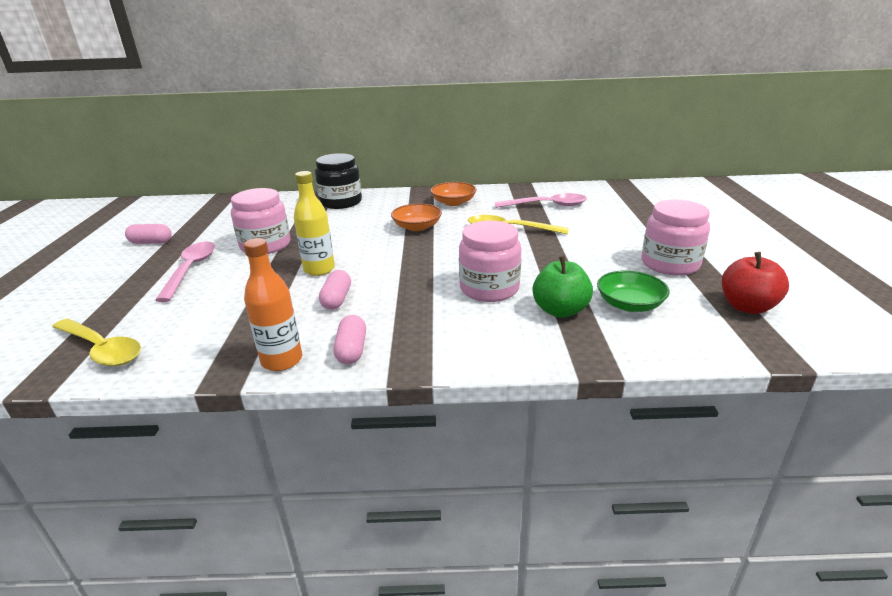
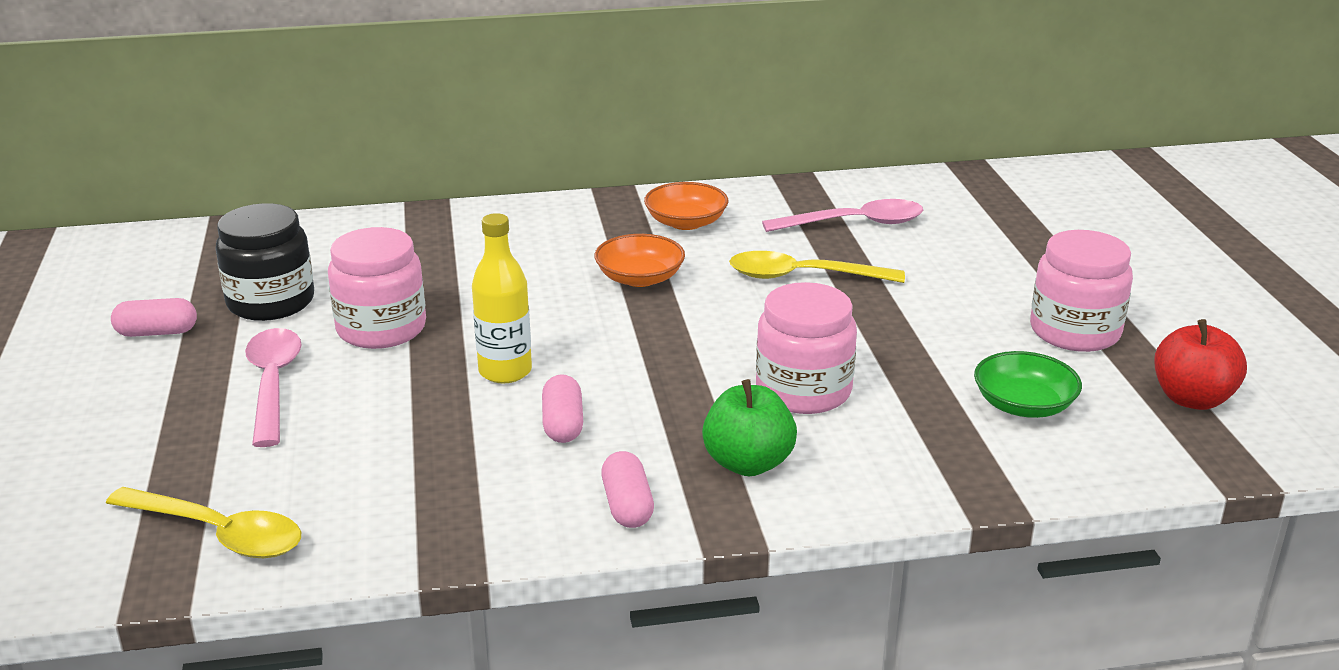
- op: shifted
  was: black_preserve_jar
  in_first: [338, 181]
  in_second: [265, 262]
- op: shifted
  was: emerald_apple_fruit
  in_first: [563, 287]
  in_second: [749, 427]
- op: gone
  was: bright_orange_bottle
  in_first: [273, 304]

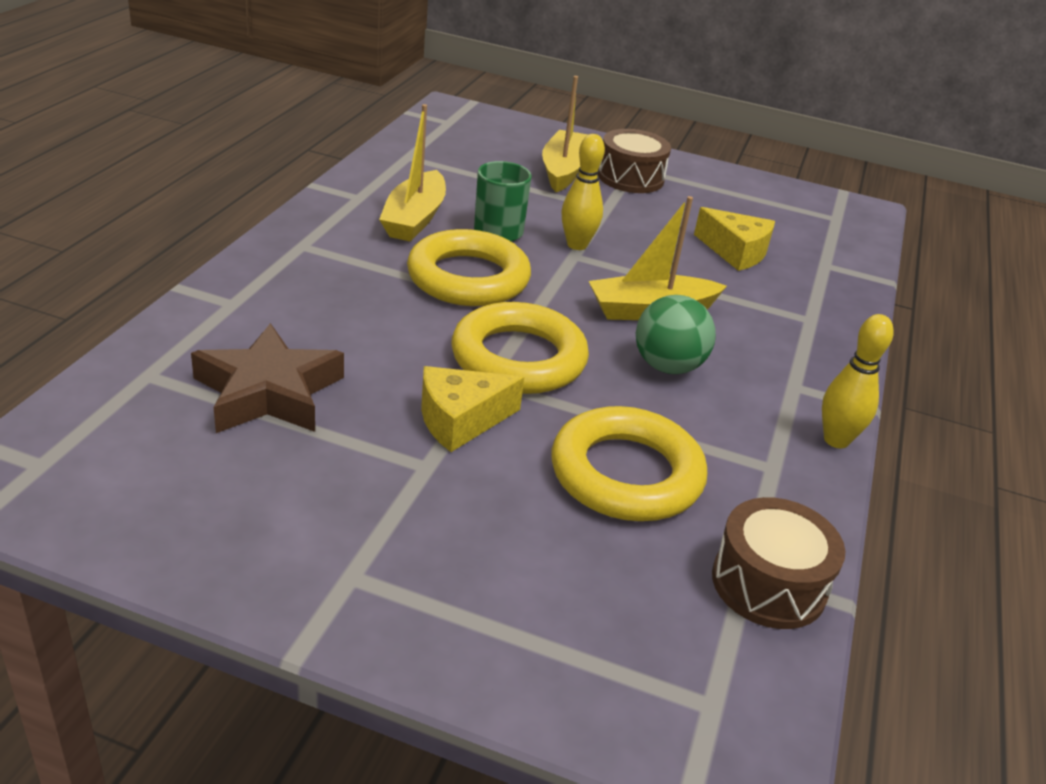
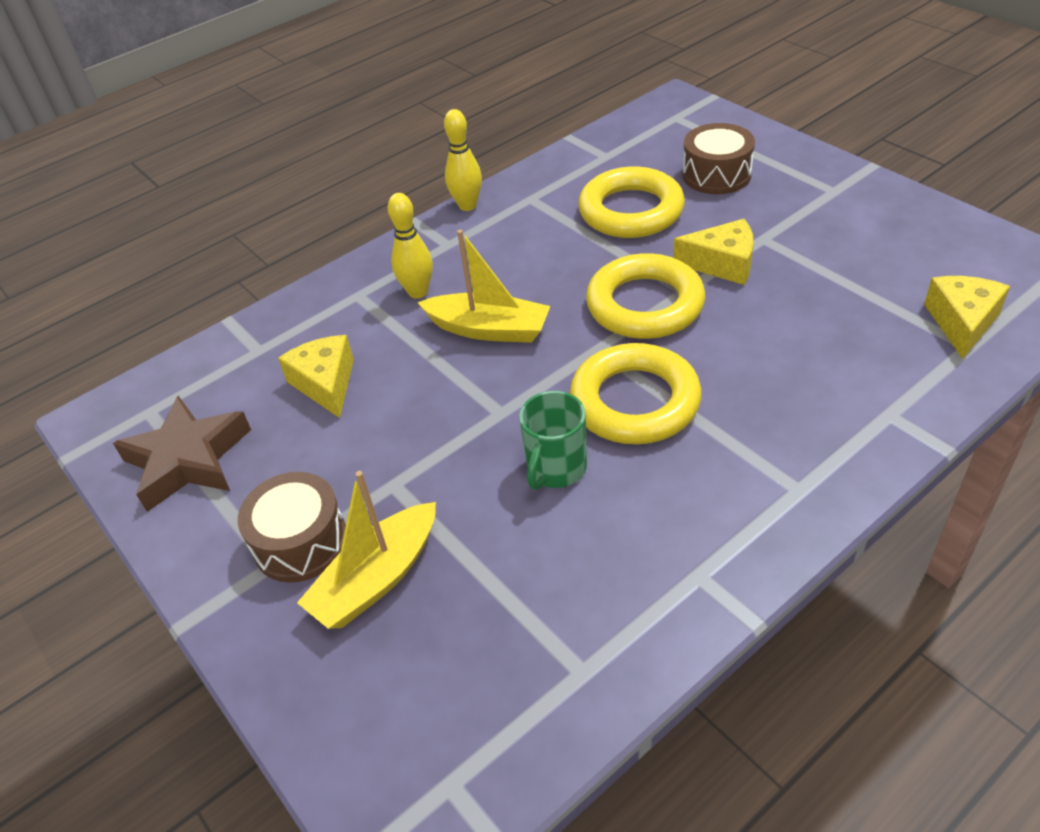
- op: shifted
  was: dark_brown_star
  in_first: [267, 378]
  in_second: [182, 454]
- op: shifted
  was: yellow_tenpin
  in_first: [583, 192]
  in_second: [410, 246]
- op: shifted
  was: dark_brown_drum
  in_first: [778, 563]
  in_second: [719, 158]
- op: new
  now: yellow_cheese_wedge
  in_second: [967, 317]
- op: gone
  was: yellow_boat
  in_first: [412, 172]
- op: gone
  was: emerald_sphere
  in_first: [676, 334]

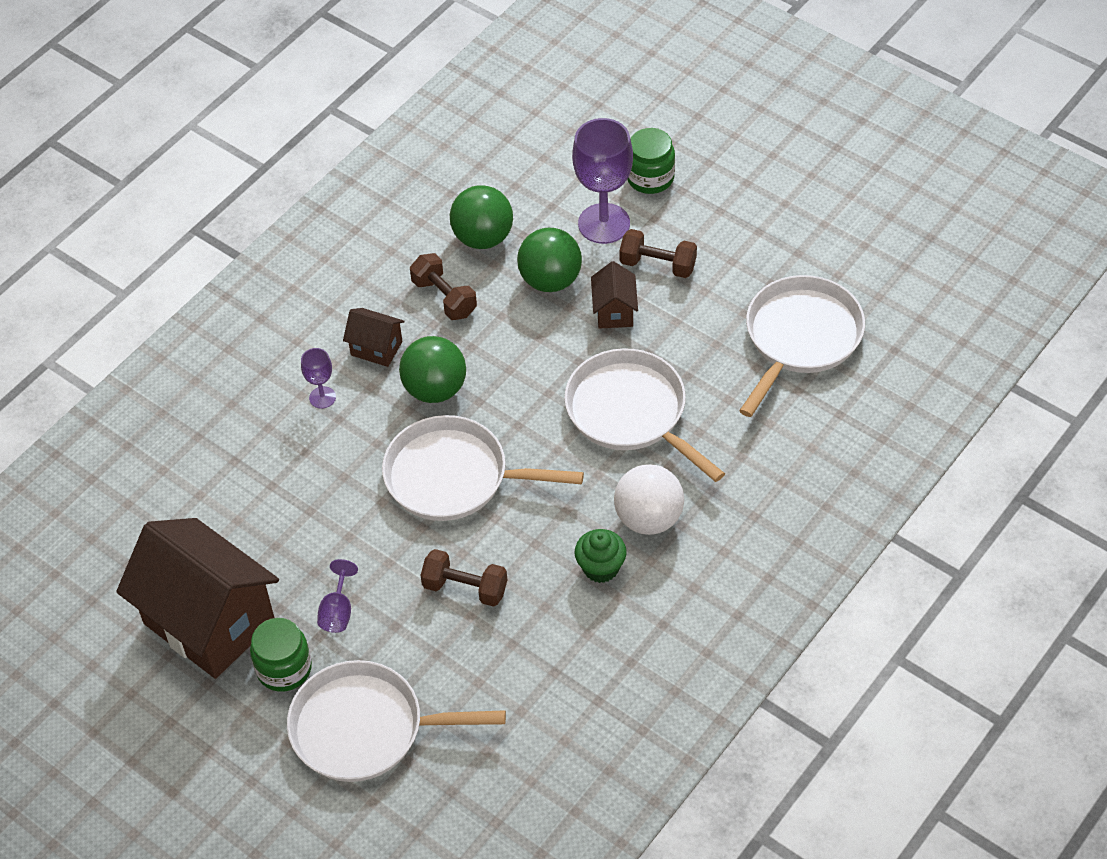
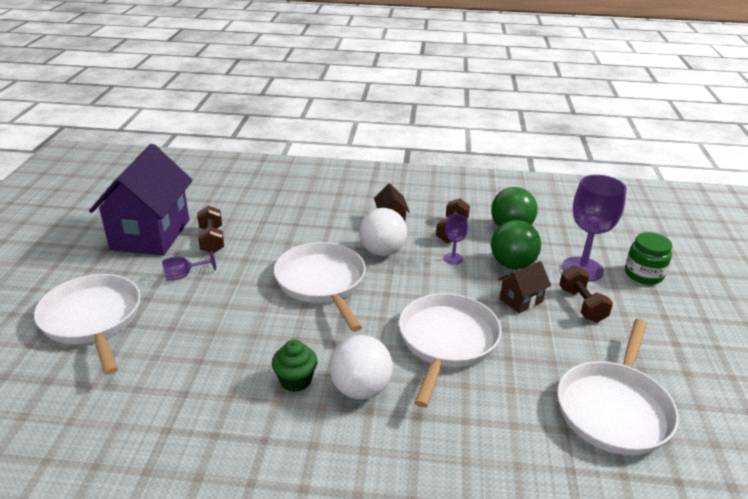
- op: repainted
  was: dark_brown_toy_house
  now: purple_toy_house
  in_first: [197, 598]
  in_second: [141, 199]
- op: shifted
  was: dark_brown_hand_weight
  in_first: [463, 578]
  in_second: [210, 229]
- op: repainted
  was: emerald_sphere
  now: snow-white_sphere
  in_first: [432, 369]
  in_second: [383, 232]
- op: shifted
  was: purple_chalice
  in_first: [318, 378]
  in_second: [456, 240]
- op: rotated
  was: snow-white_skillet
  in_first: [802, 346]
  in_second: [618, 387]
  clockwise: 120
- op: gone
  was: emerald_preserve_jar
  in_first: [281, 655]

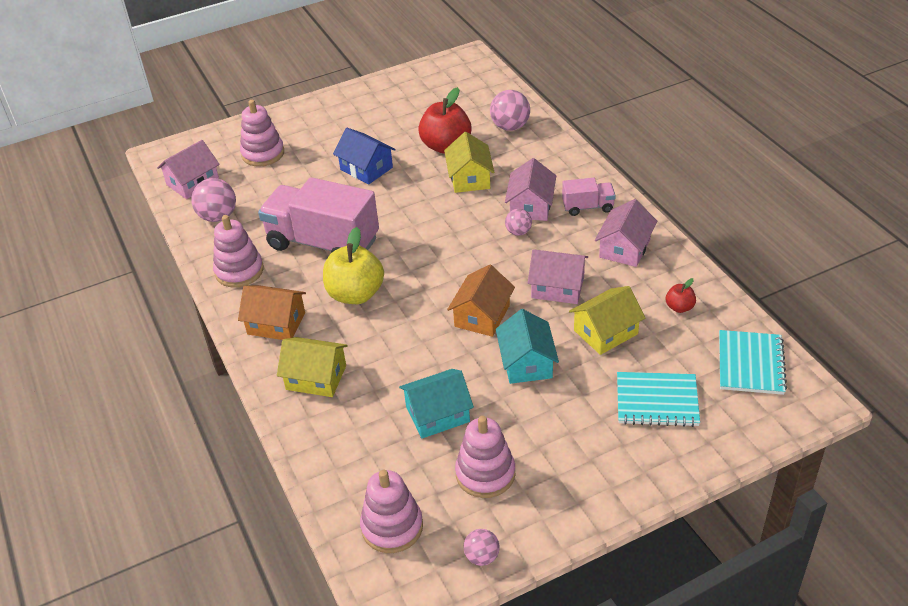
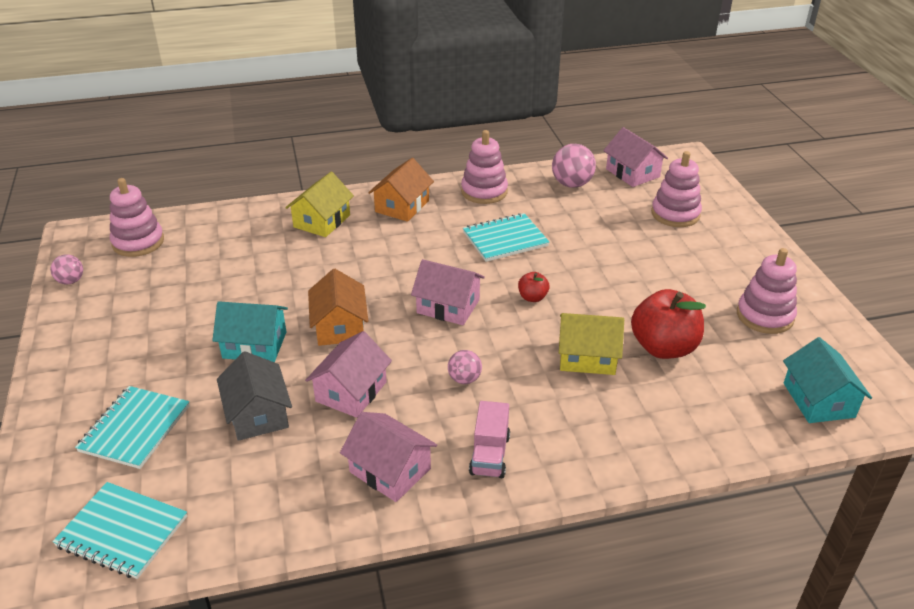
- op: repainted
  was: yellow_toy_house
  now: ash-grey_toy_house
  in_first: [607, 320]
  in_second: [254, 396]
- op: rotated
  was: bright_orange_toy_house
  in_first: [481, 301]
  in_second: [338, 307]
  clockwise: 45
- op: shifted
  was: rose-pink_toy_house
  in_first: [530, 189]
  in_second: [448, 292]
- op: swapped
  was: rose-pink_toy_truck
  now: turquoise_exercise_book
  in_first: [318, 215]
  in_second: [506, 237]
- op: shifted
  was: red_apple_fruit
  in_first: [681, 295]
  in_second: [533, 287]
- op: shifted
  was: rose-pink_ring_stacker
  in_first: [485, 457]
  in_second: [767, 291]
- op: shifted
  was: turquoise_toy_house
  in_first: [436, 403]
  in_second: [827, 380]
- op: gone
  was: yellow_apple_fruit
  in_first: [353, 265]
- op: gone
  was: cobalt_toy_house
  in_first: [364, 156]
- op: gone
  was: rose-pink_sphere
  in_first: [510, 110]

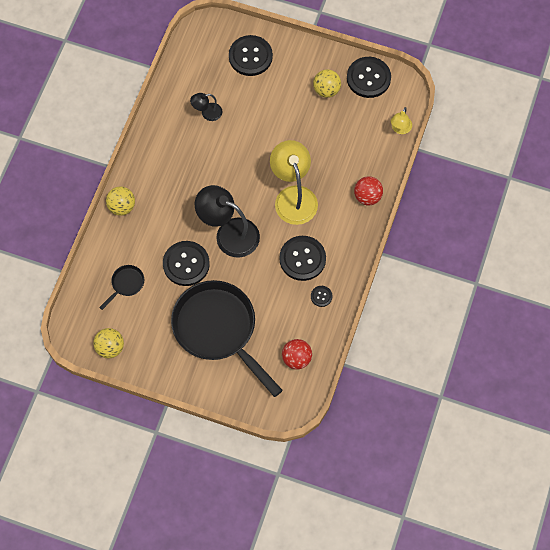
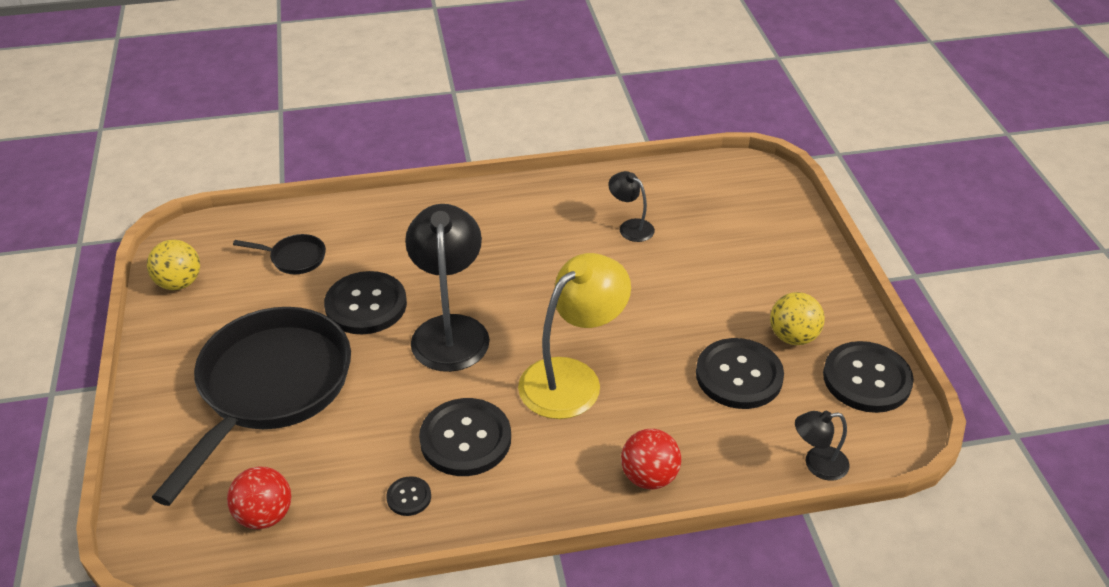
- op: shifted
  was: black_button
  in_first: [251, 55]
  in_second: [740, 373]
- op: repainted
  was: yellow_lamp
  now: black_lamp
  in_first: [401, 120]
  in_second: [822, 446]
- op: gone
  was: yellow_sphere
  in_first: [120, 201]

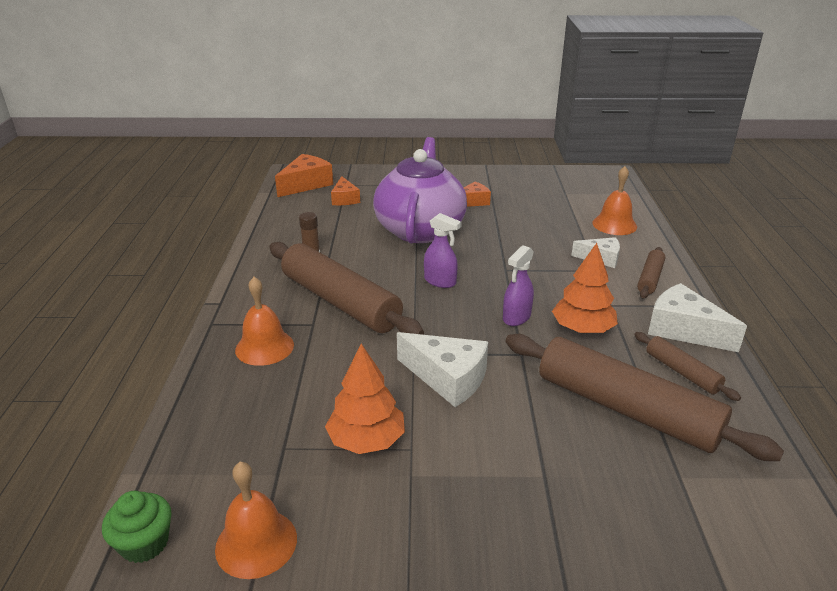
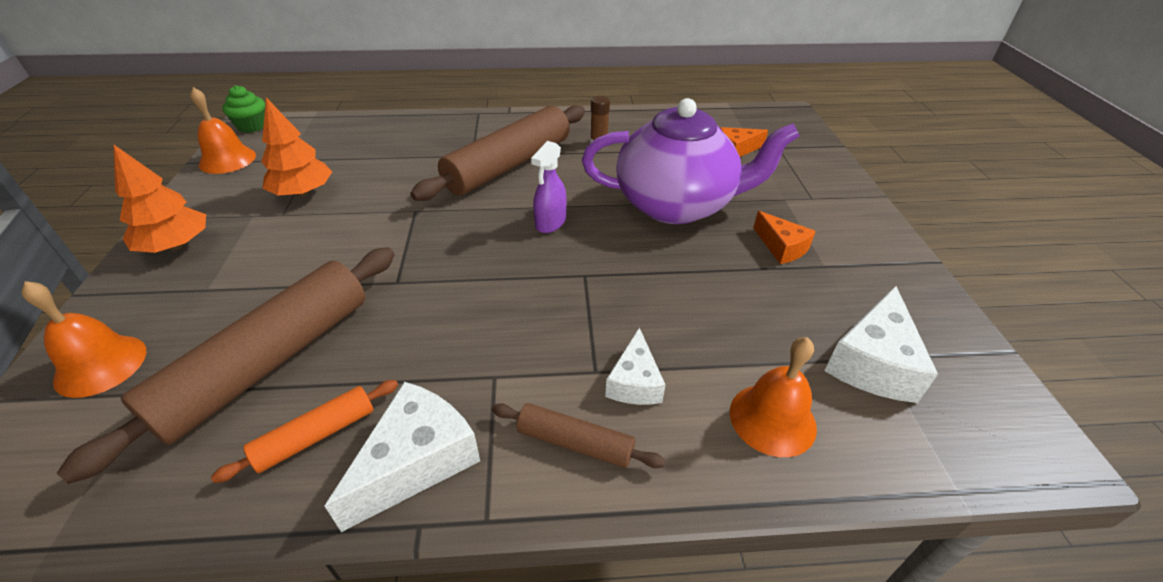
- op: shifted
  was: bright_orange_school_bell
  in_first: [264, 321]
  in_second: [84, 339]
- op: shifted
  was: bright_orange_fir_tree
  in_first: [585, 288]
  in_second: [160, 199]
- op: repainted
  was: dark_brown_rolling_pin
  now: bright_orange_rolling_pin
  in_first: [687, 366]
  in_second: [304, 431]
- op: shifted
  was: snow-white_cheese_wedge
  in_first: [442, 369]
  in_second: [881, 344]
- op: gone
  was: bright_orange_cheese_wedge
  in_first: [304, 175]
- op: gone
  was: purple_spray_cleaner
  in_first: [518, 285]

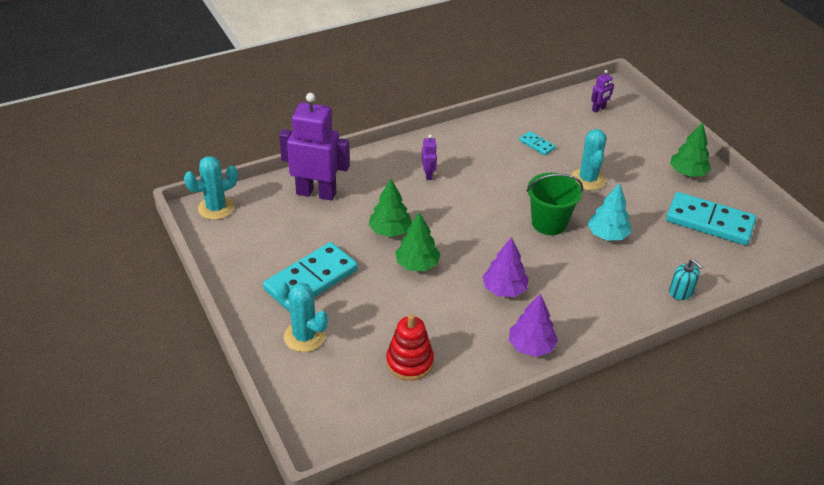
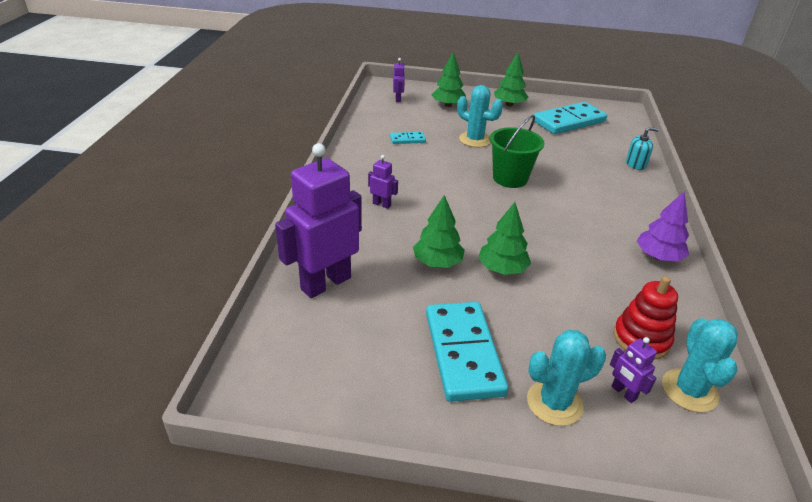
- op: new
  now: emerald_fir_tree
  in_second: [449, 79]
- op: new
  now: purple_toy_robot
  in_second: [633, 370]
- op: shifted
  was: turquoise_prickly_plant
  in_first: [211, 188]
  in_second: [700, 365]
- op: gone
  was: purple_fir_tree
  in_first: [505, 267]
- op: gone
  was: turquoise_fir_tree
  in_first: [609, 212]

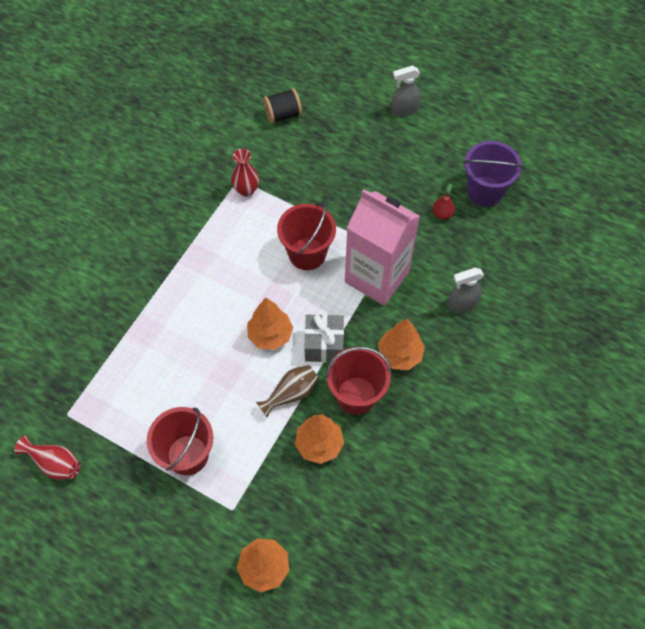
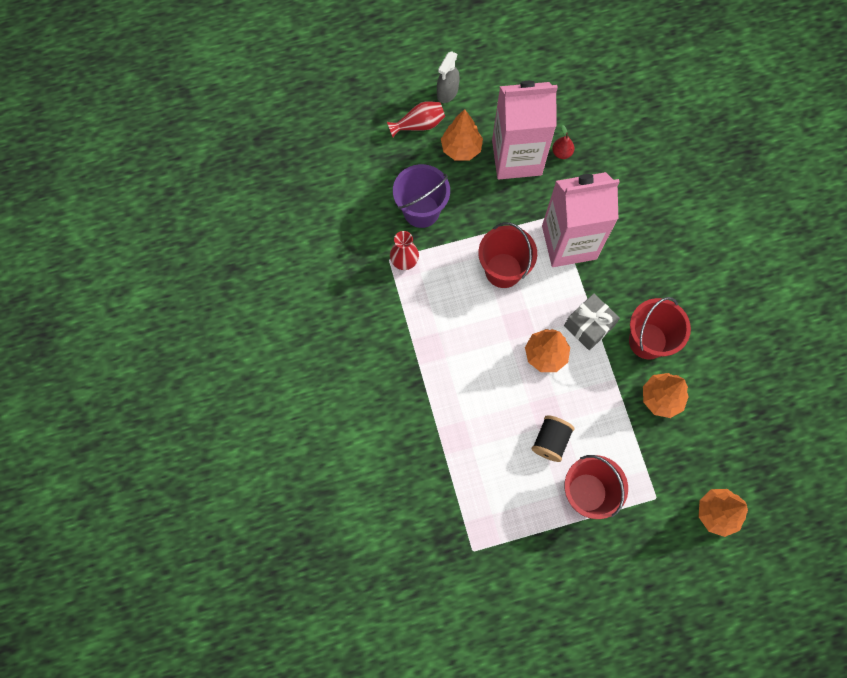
- op: shifted
  was: red_tall_vase
  in_first: [47, 458]
  in_second: [416, 119]
- op: shifted
  was: purple_sand_bucket
  in_first: [493, 174]
  in_second: [421, 196]
- op: shifted
  was: bright_orange_fir_tree
  in_first: [401, 344]
  in_second: [462, 135]
- op: new
  now: rose-pink_juice_carton
  in_second: [525, 130]
- op: shifted
  was: black_spool
  in_first: [282, 106]
  in_second: [552, 438]
- op: gone
  was: dark_brown_tall_vase
  in_first: [287, 391]
- op: gone
  was: ash-grey_spray_cleaner
  in_first: [466, 290]

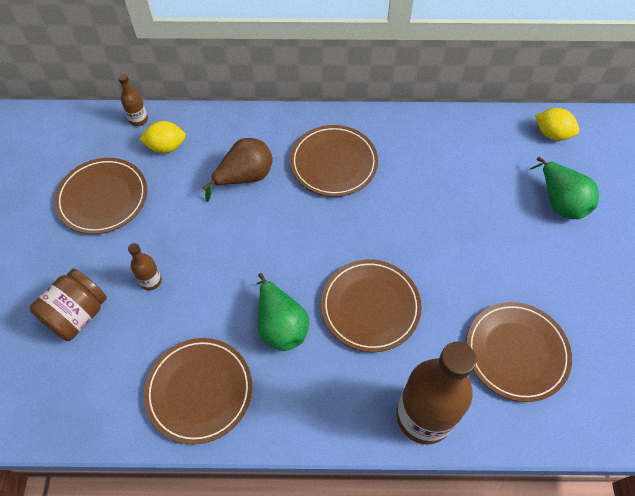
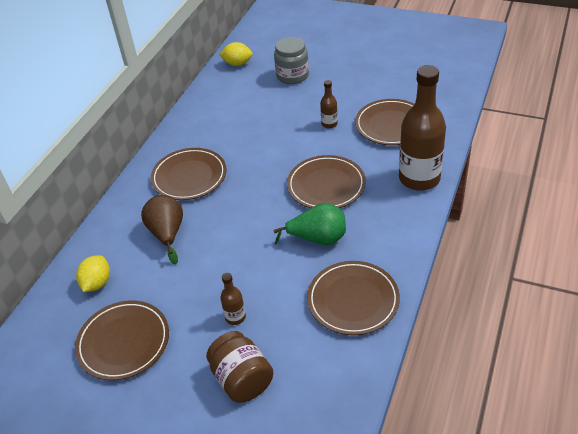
- op: rotated
  was: yellow_lemon
  in_first: [557, 124]
  in_second: [236, 54]
  clockwise: 45
- op: swapped
  was: emerald_pear
  now: ash-grey_preserve_jar
  in_first: [564, 188]
  in_second: [291, 60]
- op: shifted
  was: dark_brown_bottle
  in_first: [133, 100]
  in_second: [329, 104]

